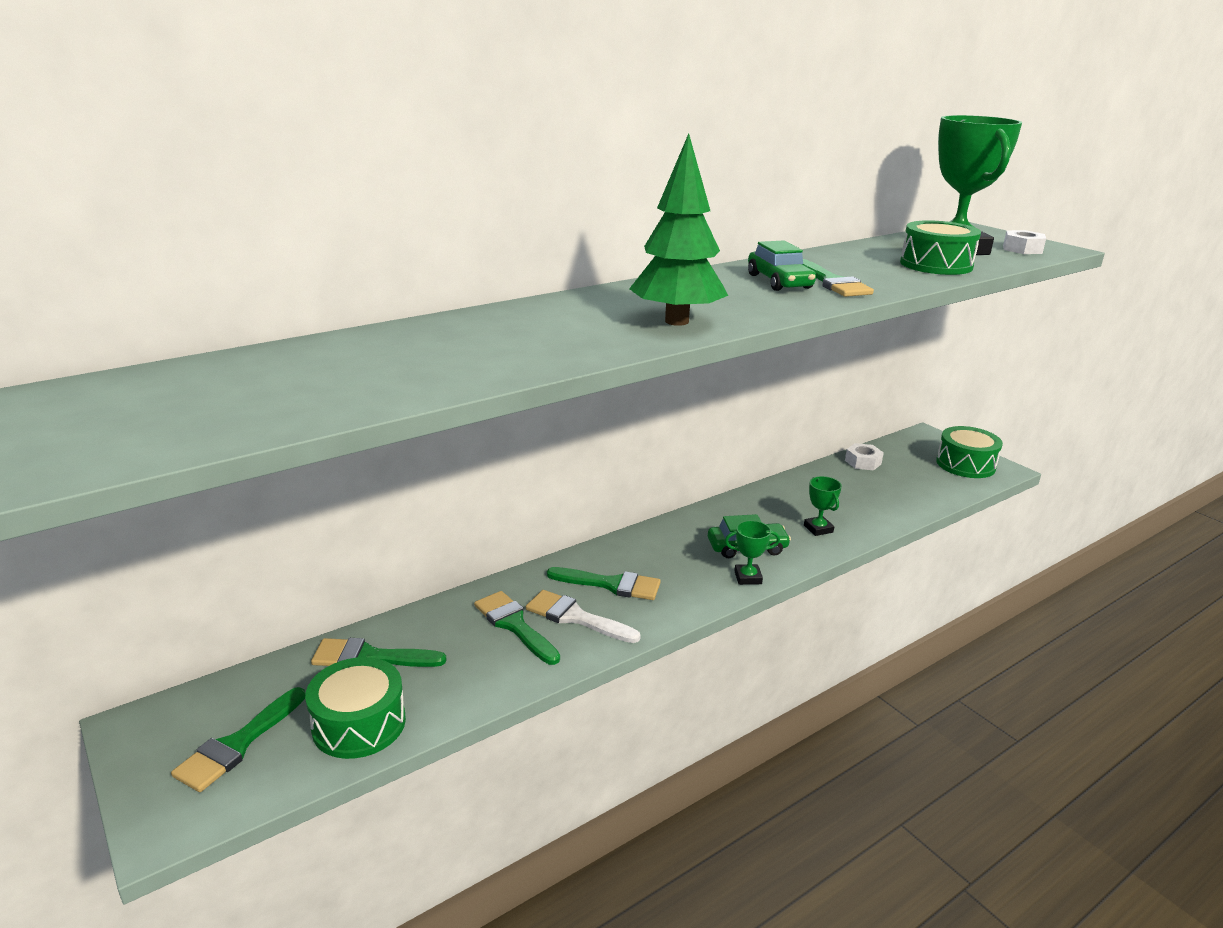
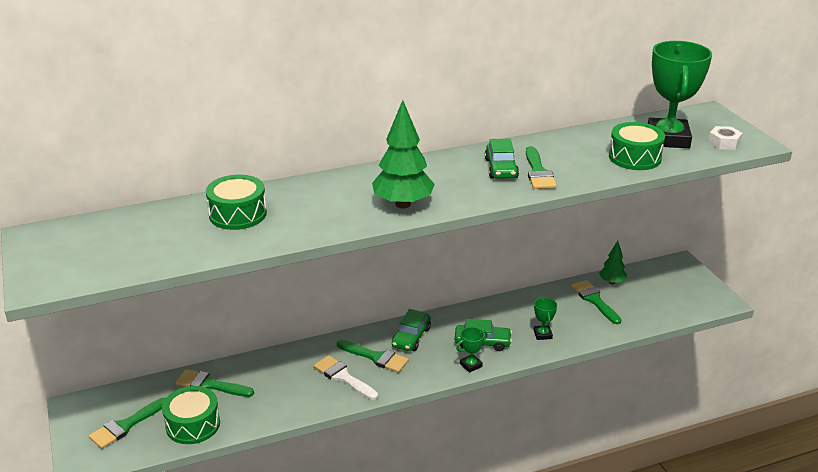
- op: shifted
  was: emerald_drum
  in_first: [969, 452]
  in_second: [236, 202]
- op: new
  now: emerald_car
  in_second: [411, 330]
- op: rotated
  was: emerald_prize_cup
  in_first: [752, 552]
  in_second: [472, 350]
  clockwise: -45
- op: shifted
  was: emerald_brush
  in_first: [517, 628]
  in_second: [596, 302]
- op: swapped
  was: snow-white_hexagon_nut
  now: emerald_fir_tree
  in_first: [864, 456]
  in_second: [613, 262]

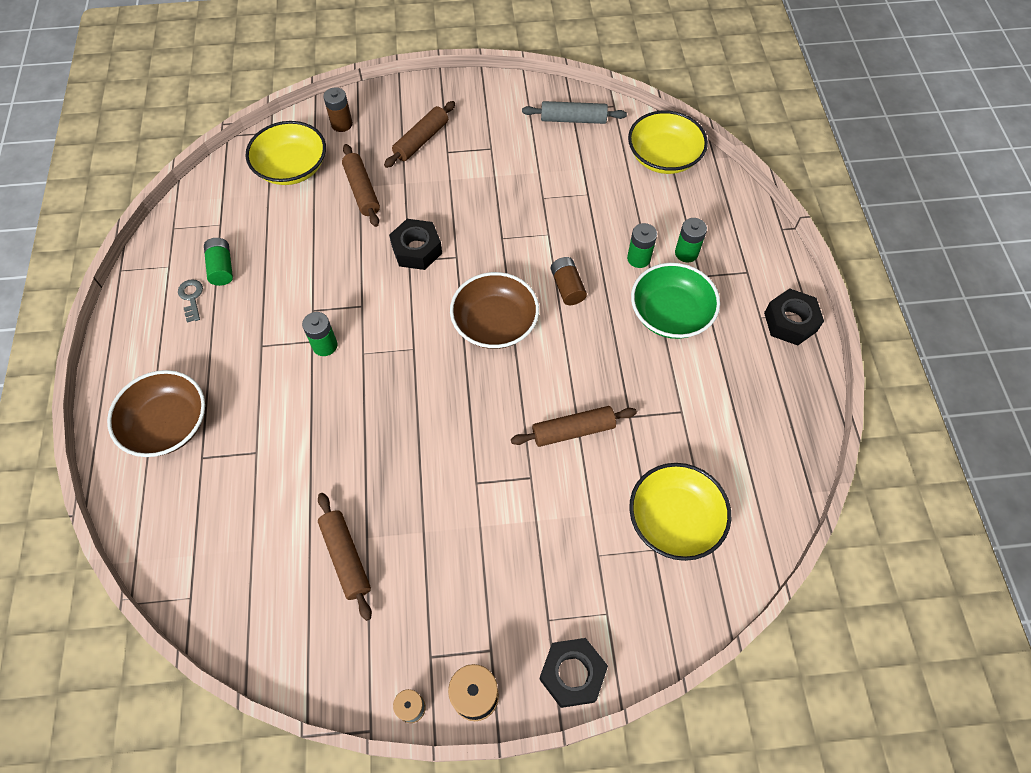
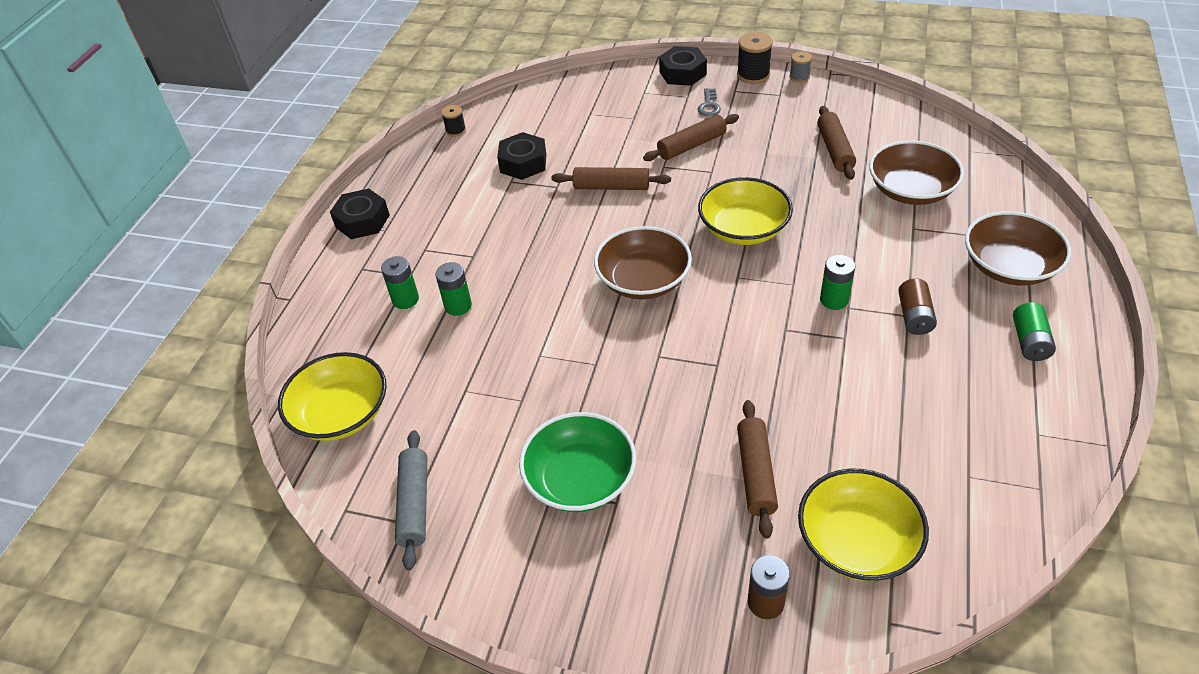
- op: rotated
  was: ash-grey_rolling_pin
  in_first: [574, 112]
  in_second: [411, 500]
  clockwise: 60
- op: new
  now: black_spool
  in_second: [453, 121]
- op: shifted
  was: black_hexagon_nut
  in_first: [415, 244]
  in_second: [521, 156]
- op: shifted
  was: emerald_bowl
  in_first: [675, 301]
  in_second: [577, 462]
- op: shifted
  was: dark_brown_rolling_pin
  in_first: [419, 134]
  in_second: [691, 137]
- op: shifted
  was: ash-grey_key
  in_first: [190, 301]
  in_second: [709, 102]
- op: shifted
  was: yellow_bowl
  in_first: [680, 512]
  in_second: [745, 211]
- op: new
  now: dark_brown_bowl
  in_second: [916, 172]
- op: shifted
  was: dark_brown_power_cell
  in_first: [569, 281]
  in_second: [917, 307]
- op: shifted
  was: emerald_power_cell
  in_first: [218, 262]
  in_second: [1034, 331]

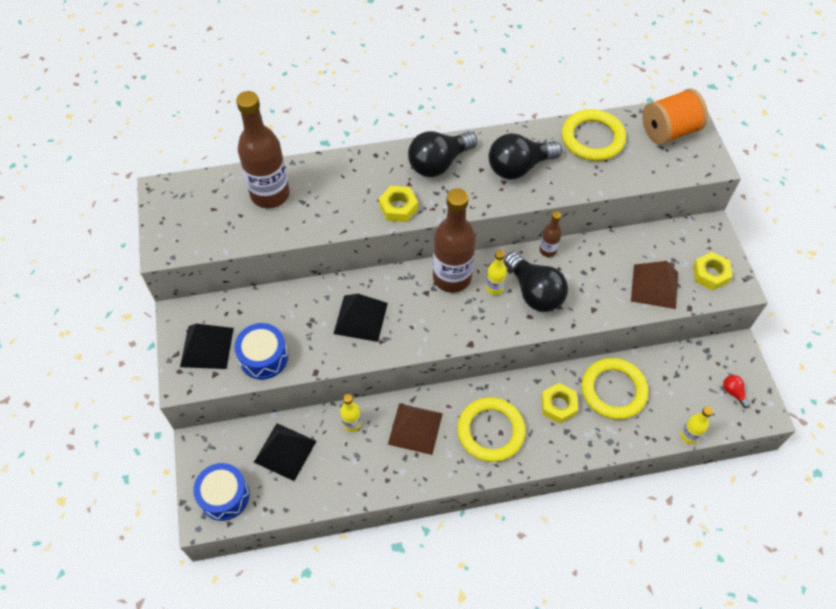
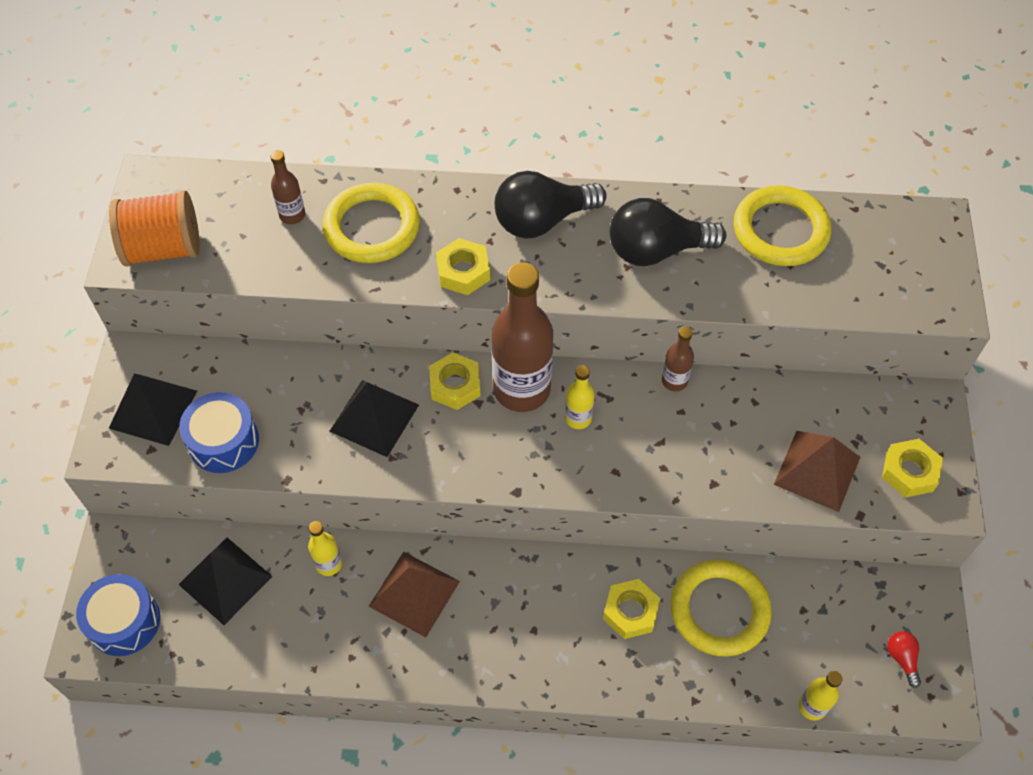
- op: shifted
  was: bright_orange_spool
  in_first: [675, 117]
  in_second: [154, 228]
- op: scaled
  was: dark_brown_bottle
  in_first: [263, 149]
  in_second: [287, 187]
  ratio: 0.46
- op: shifted
  was: yellow_torus
  in_first: [491, 429]
  in_second: [371, 223]
- op: new
  now: yellow_hexagon_nut
  in_second: [455, 381]
- op: gone
  was: black_bulb
  in_first: [536, 282]

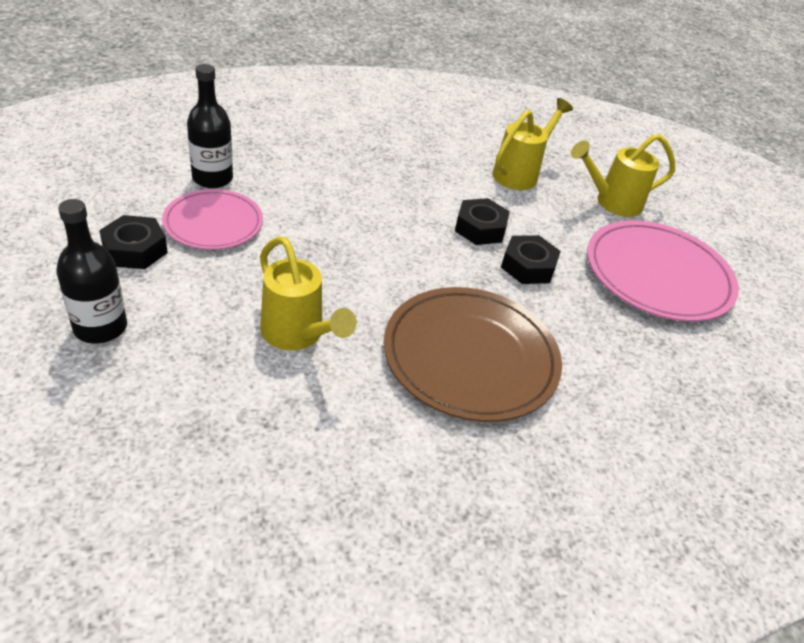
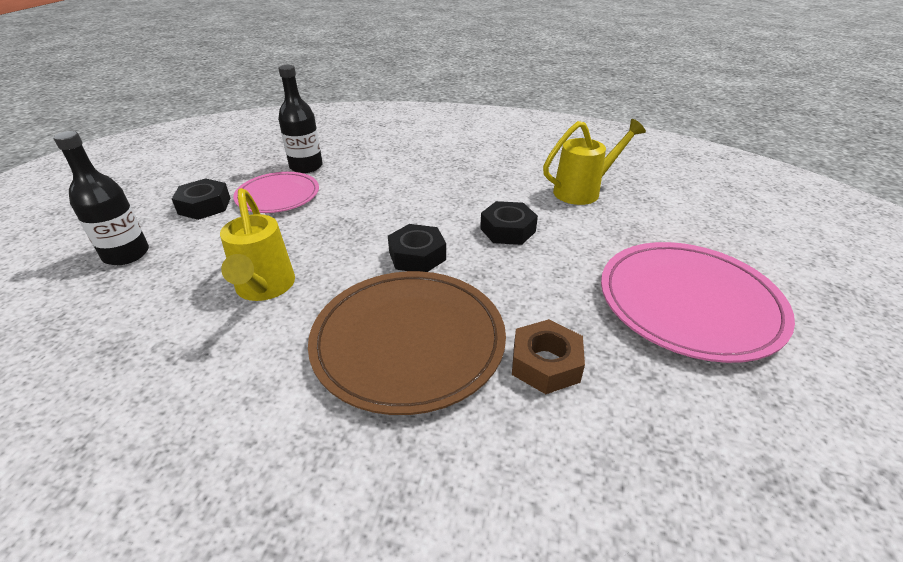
- op: shifted
  was: black_hexagon_nut
  in_first: [531, 259]
  in_second: [417, 248]
- op: new
  now: dark_brown_hexagon_nut
  in_second: [548, 356]
- op: gone
  was: yellow_watering_can
  in_first: [623, 175]

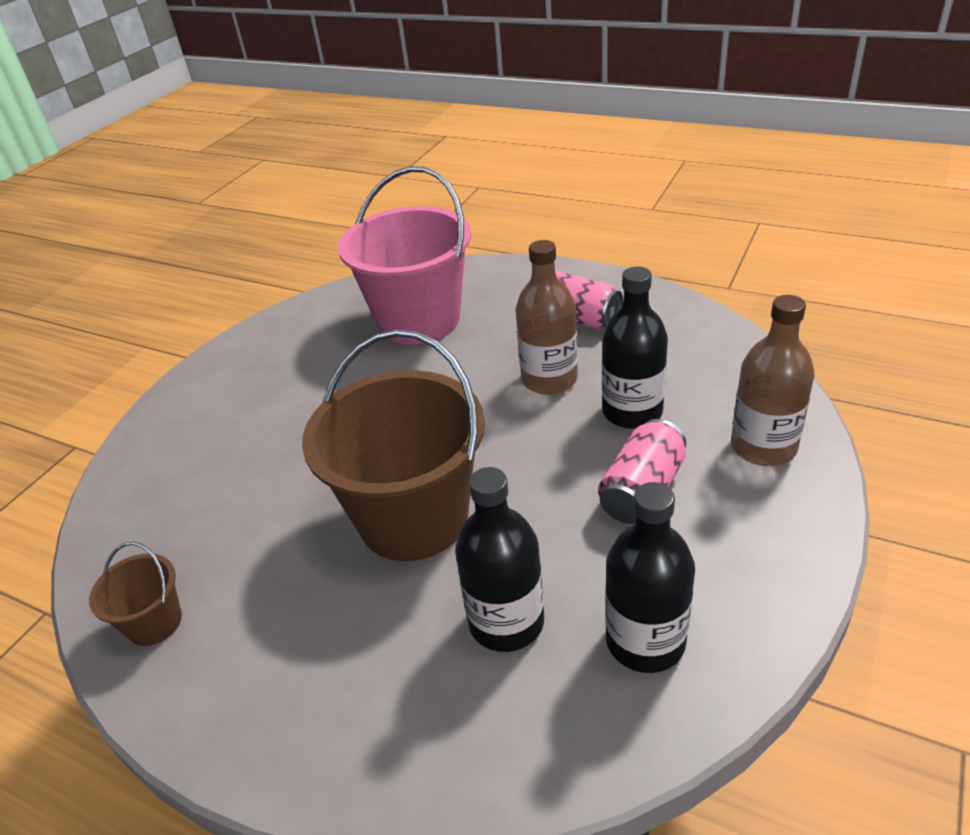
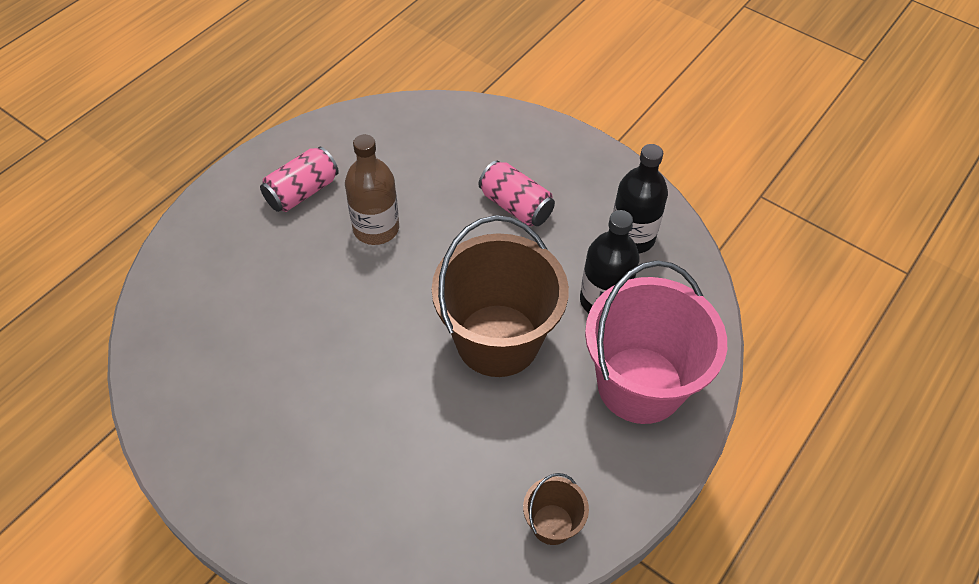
- op: shifted
  was: rose-pink_sand_bucket
  in_first: [404, 255]
  in_second: [656, 342]
- op: gone
  was: black_bottle
  in_first: [635, 347]
- op: gone
  was: dark_brown_bottle
  in_first: [772, 380]

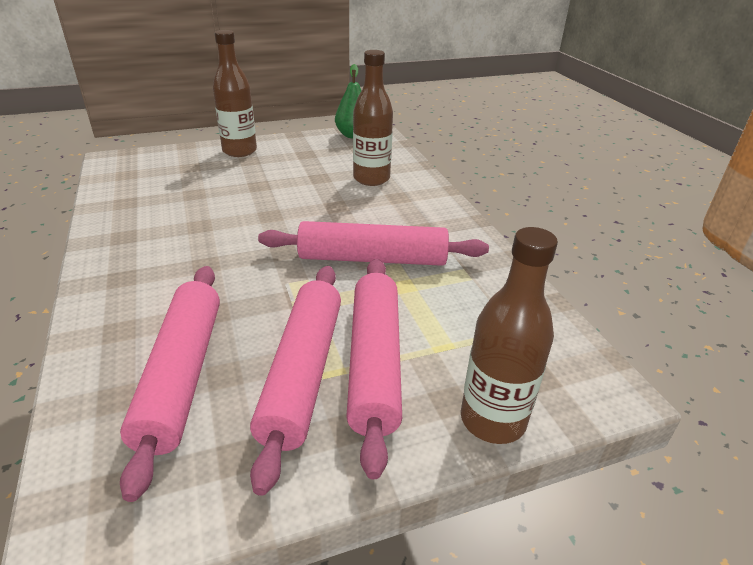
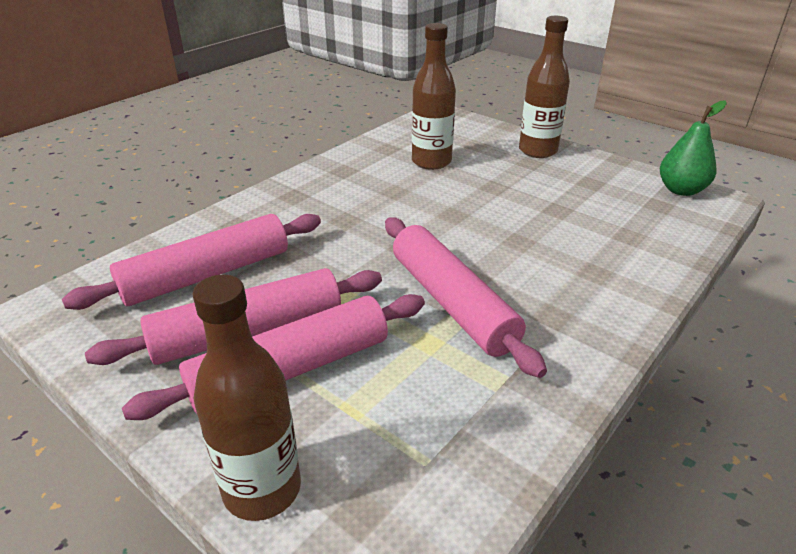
- op: shifted
  was: dark_brown_bottle
  in_first: [373, 118]
  in_second: [434, 96]

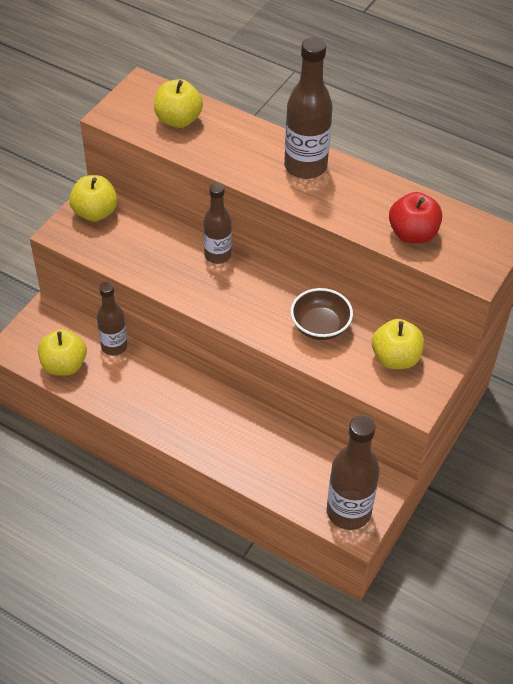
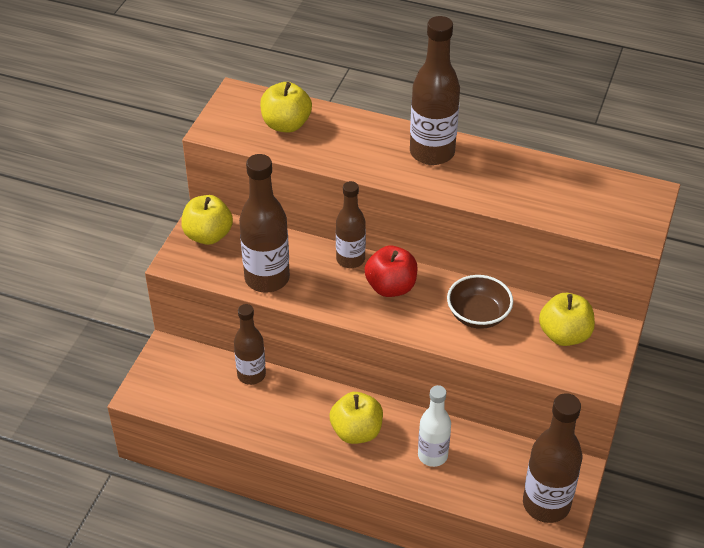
- op: new
  now: dark_brown_bottle
  in_second: [264, 223]
- op: shifted
  was: yellow_apple_fruit
  in_first: [62, 352]
  in_second: [356, 418]
- op: shifted
  was: red_apple_fruit
  in_first: [415, 218]
  in_second: [391, 271]
- op: new
  now: snow-white_bottle
  in_second: [434, 426]

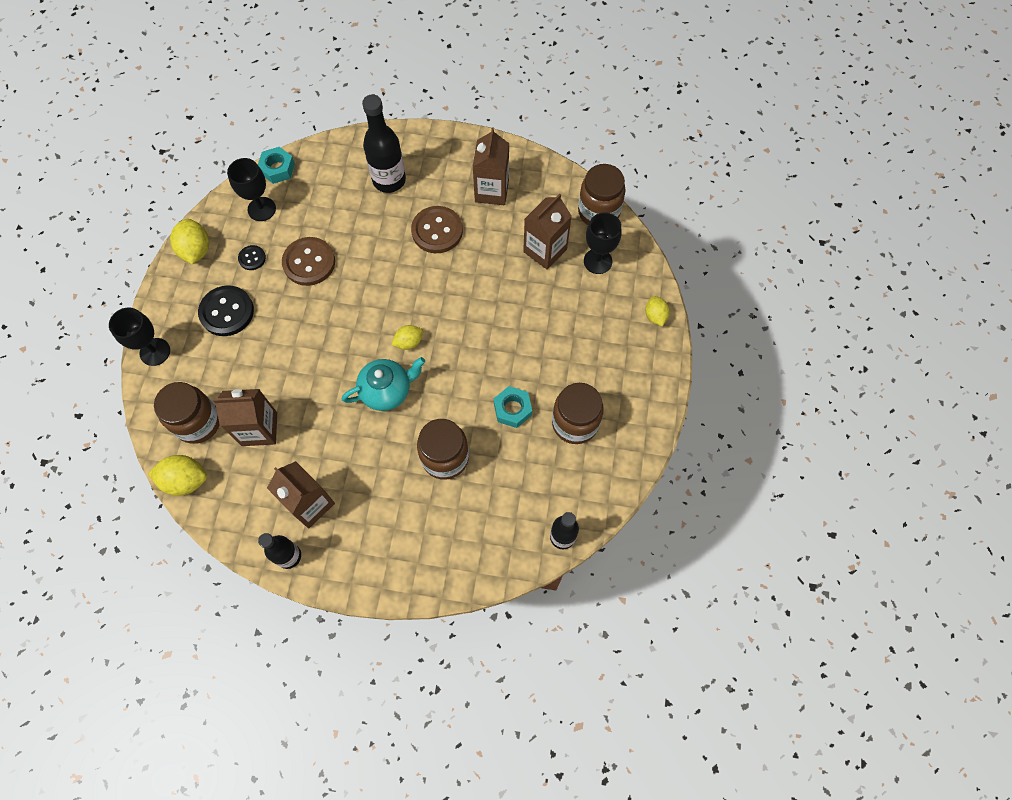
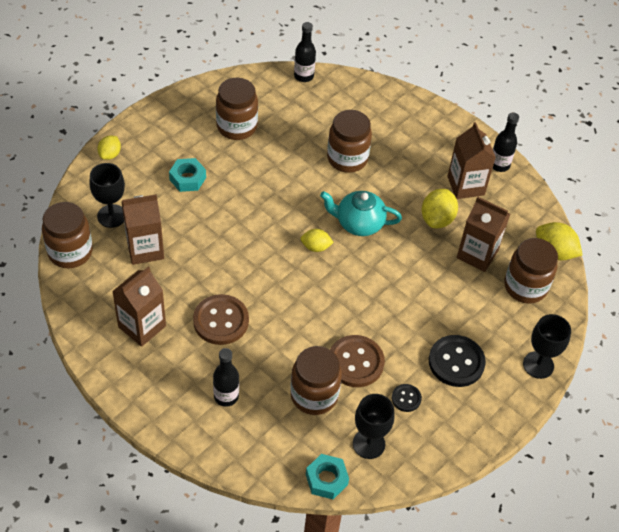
- op: shifted
  was: turquoise_hexagon_nut
  in_first: [513, 407]
  in_second: [187, 175]
- op: scaled
  was: black_bottle
  in_first: [384, 143]
  in_second: [226, 377]
  ratio: 0.64
- op: new
  now: dark_brown_preserve_jar
  in_second: [316, 380]
- op: shifted
  was: yellow_lemon
  in_first: [189, 241]
  in_second: [440, 208]

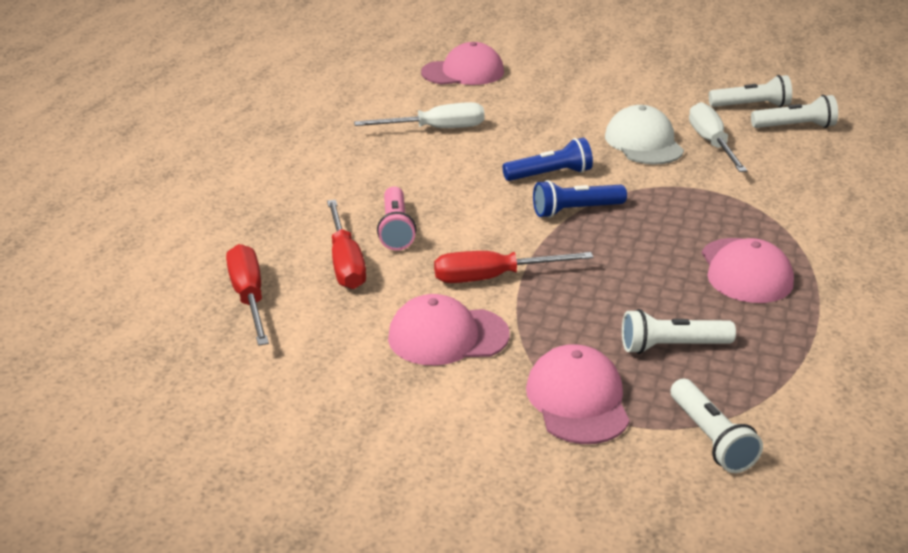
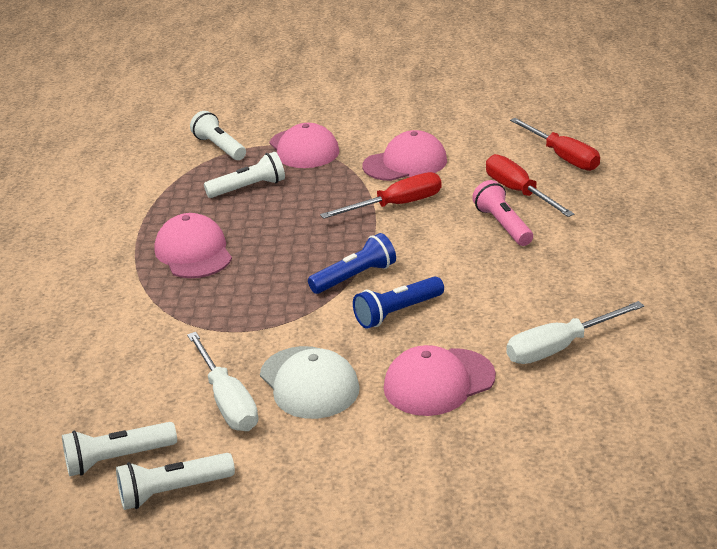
- op: shifted
  was: rose-pink_peaked_cap
  in_first: [462, 63]
  in_second: [440, 380]

